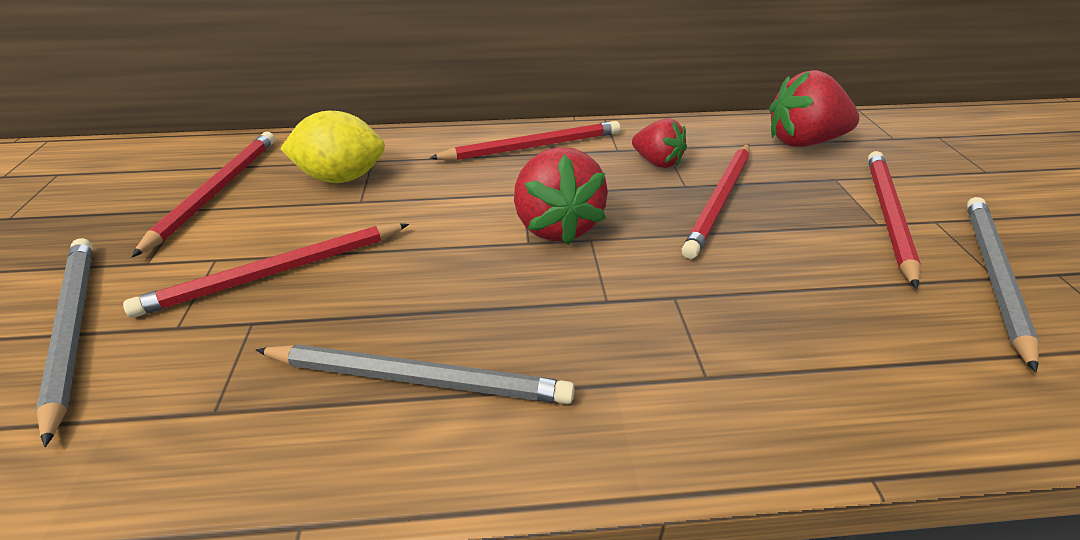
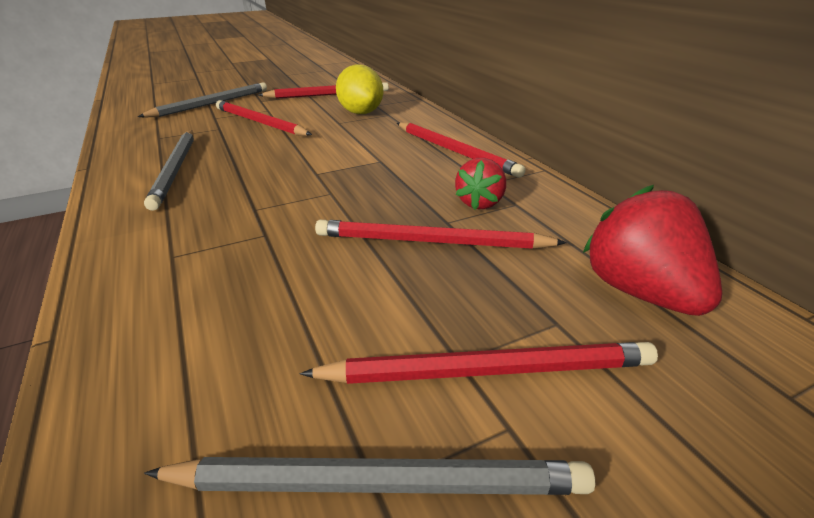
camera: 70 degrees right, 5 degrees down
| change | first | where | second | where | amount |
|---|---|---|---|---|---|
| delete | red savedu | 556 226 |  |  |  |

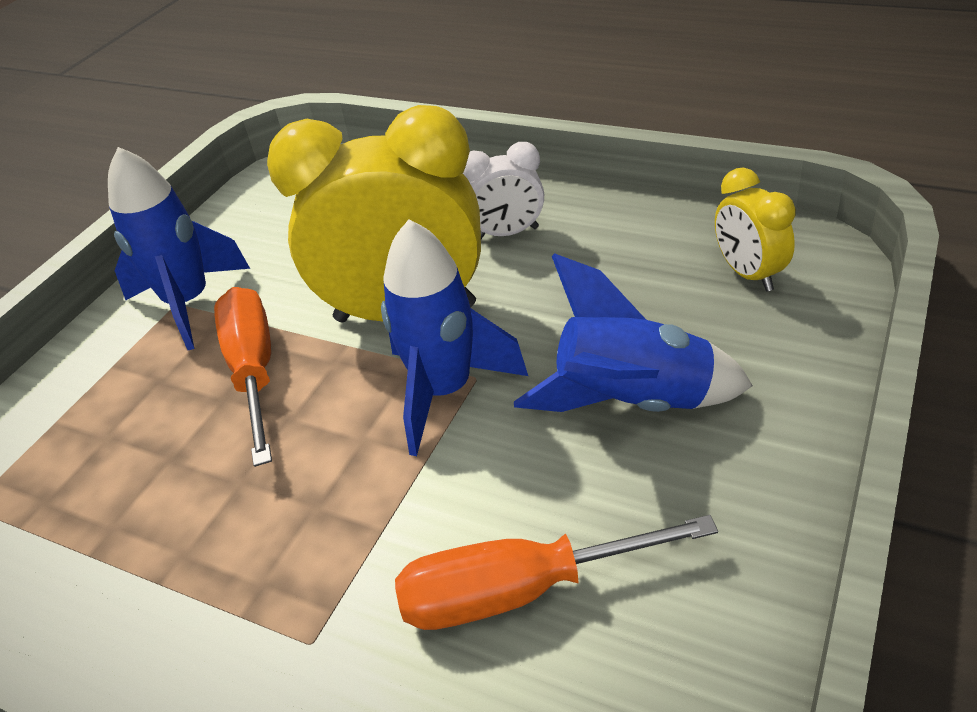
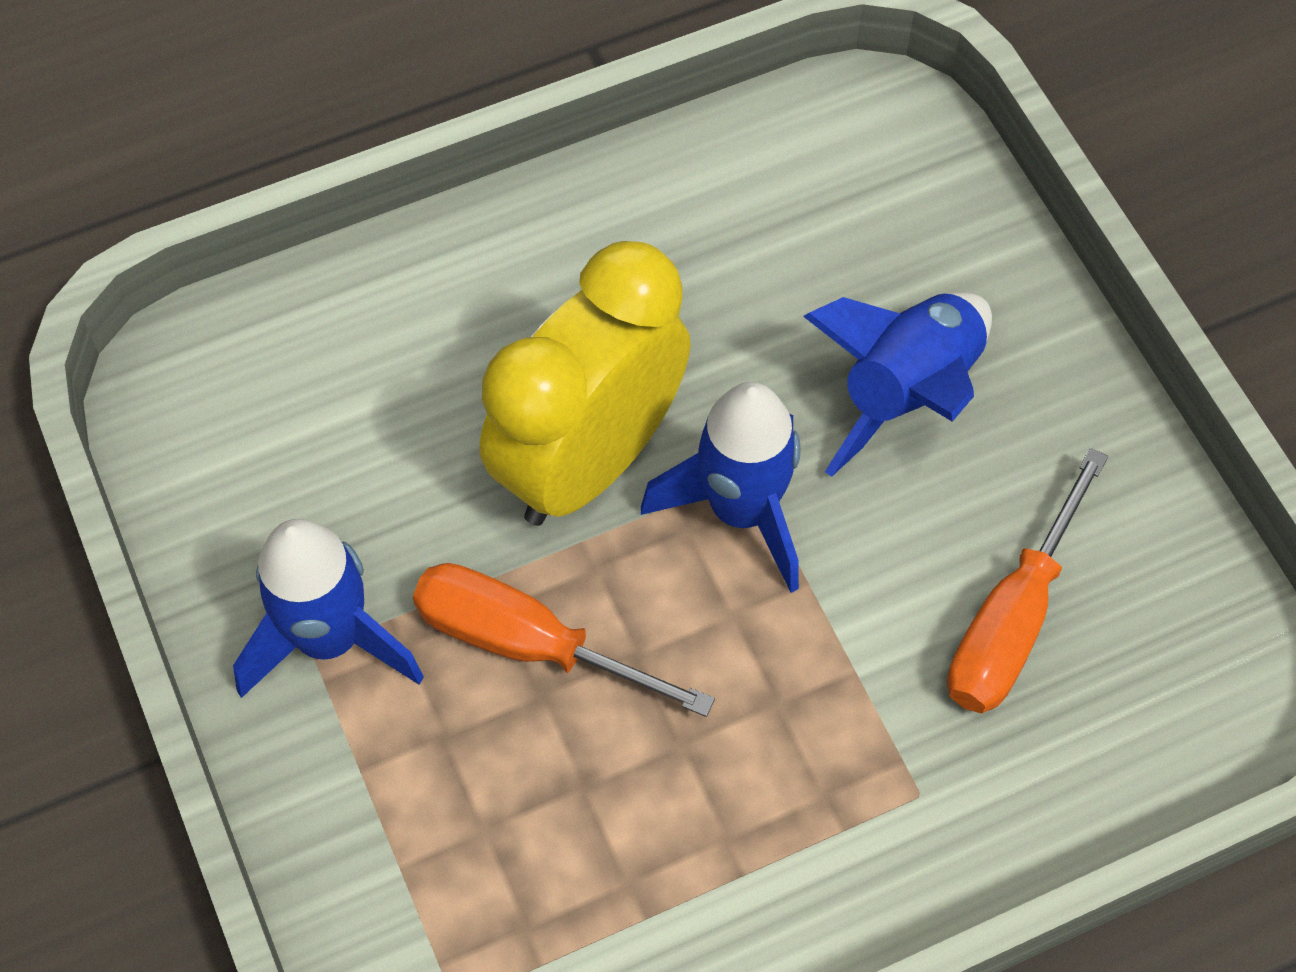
camera: 55 degrees left, 20 degrees up
| change | first | where | second | where | amount |
|---|---|---|---|---|---|
| delete | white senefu | 507 233 |  |  |  |
| delete | yellow senefu | 748 274 |  |  |  |

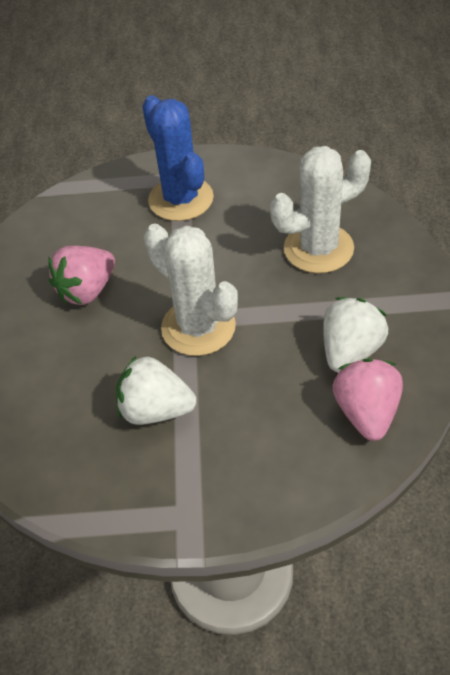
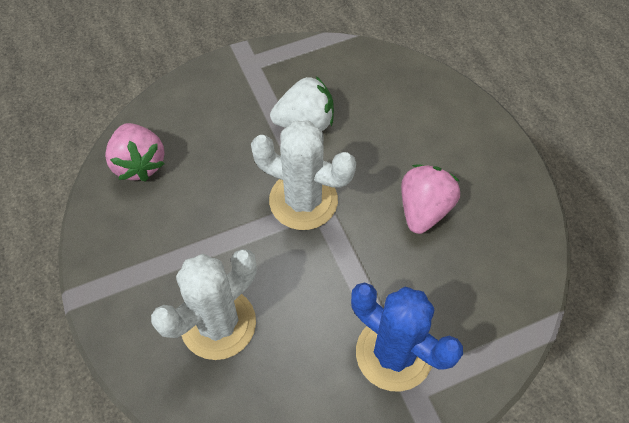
camera: 155 degrees right, 10 degrees up
| change | first | where | second | where | amount |
|---|---|---|---|---|---|
| delete | white savedu | 350 351 |  |  |  |

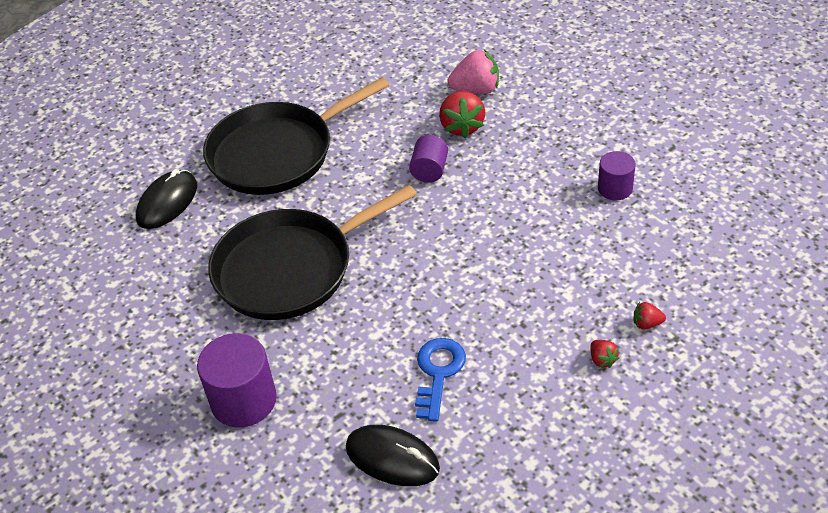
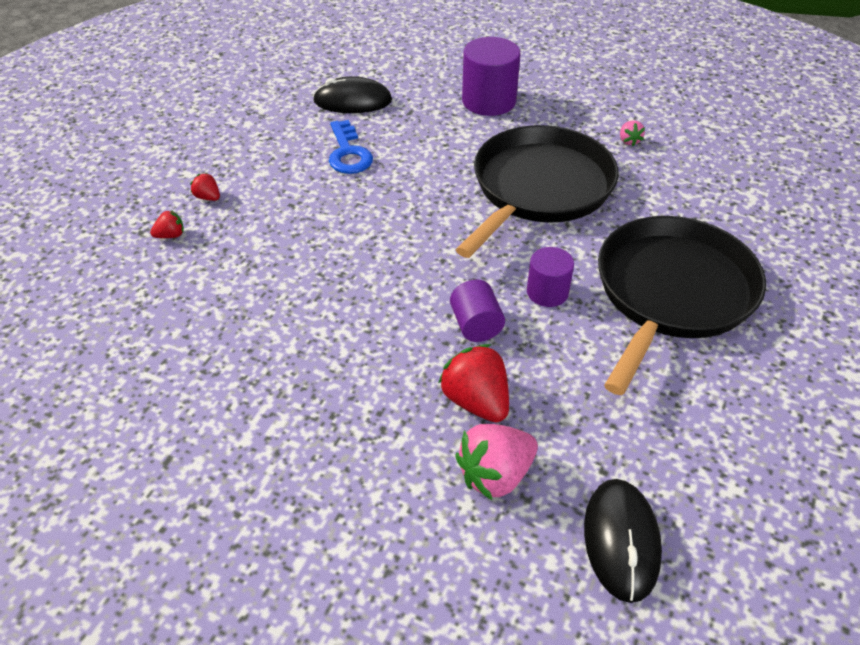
camera: 150 degrees right, 0 degrees up
| change | first | where | second | where | amount |
|---|---|---|---|---|---|
| insert |  |  | pink savedu | 629 141 |  |
| move | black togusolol | 167 202 |  | 621 540 |  |
| move | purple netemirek | 615 188 |  | 547 292 |  |

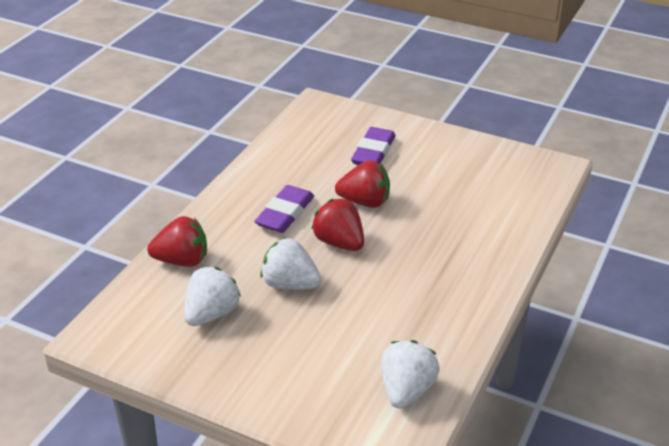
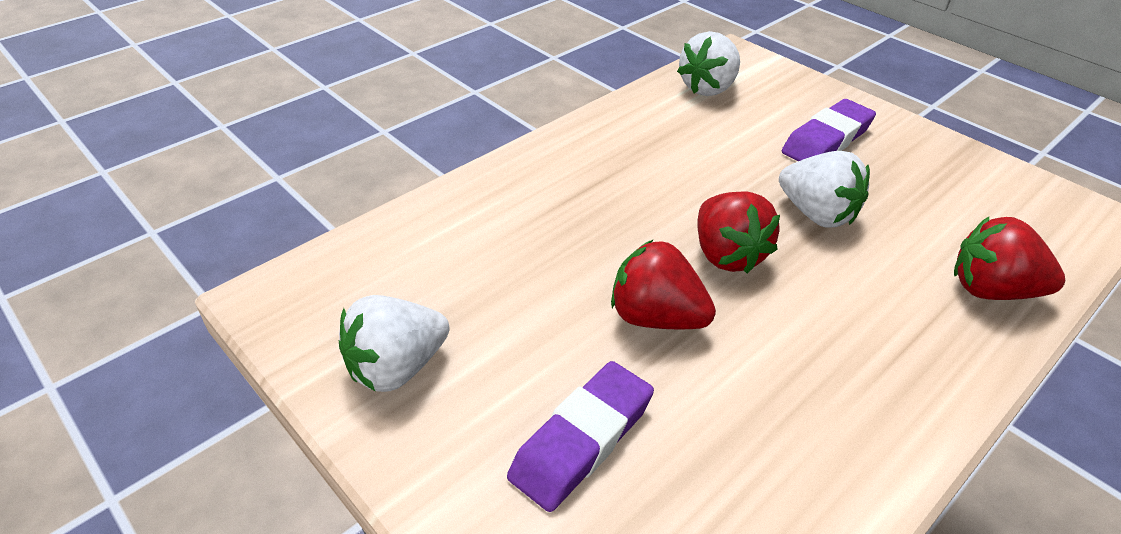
camera: 160 degrees left, 5 degrees up
| change | first | where | second | where | amount |
|---|---|---|---|---|---|
| move | white savedu | 211 314 |  | 397 367 |  |
| move | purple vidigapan | 285 214 |  | 826 140 |  |

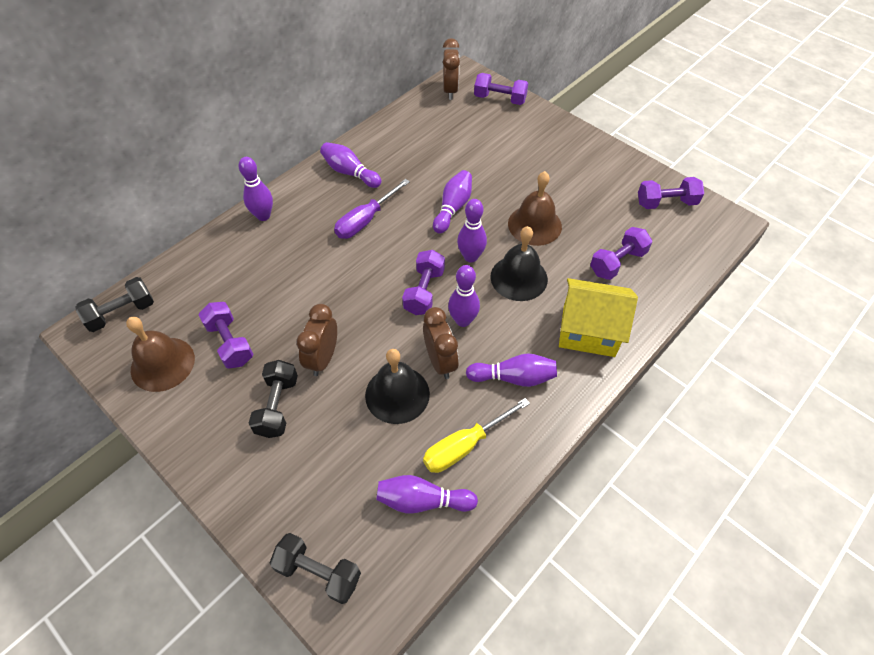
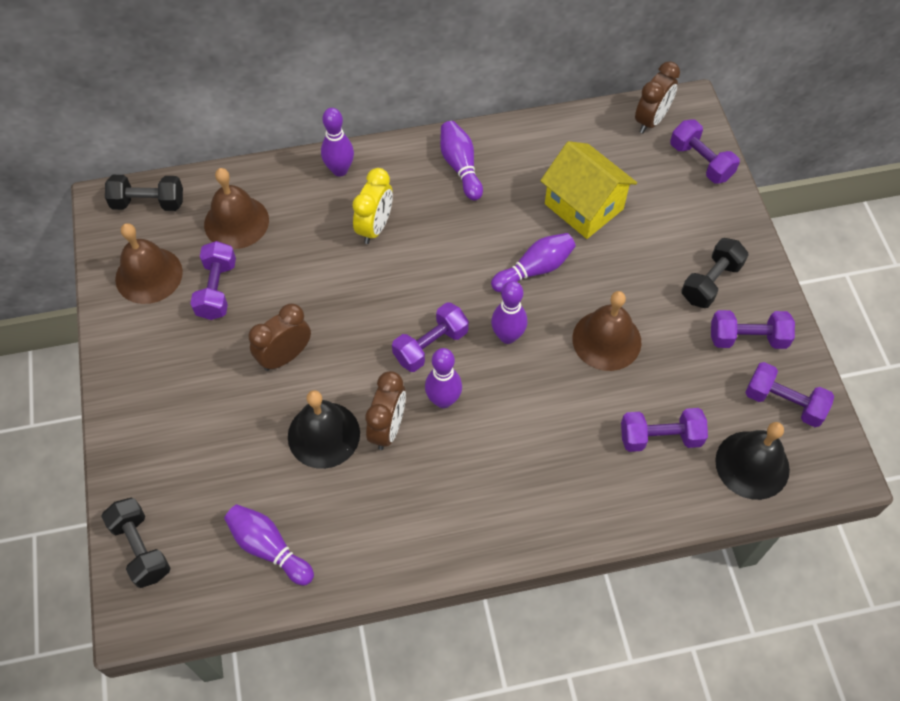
camera: 35 degrees right, 5 degrees up
| change | first | where | second | where | amount |
|---|---|---|---|---|---|
| delete | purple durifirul | 365 220 |  |  |  |
| delete | yellow durifirul | 464 446 |  |  |  |
| delete | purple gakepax | 514 377 |  |  |  |
| insert |  |  | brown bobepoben | 236 222 |  |
| insert |  |  | yellow senefu | 375 227 |  |
| insert |  |  | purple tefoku | 747 338 |  |
| move | black tefoku | 277 406 |  | 710 282 |  |
| move | black bobepoben | 519 278 |  | 752 464 |  |
| move | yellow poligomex | 588 331 |  | 583 206 |  |

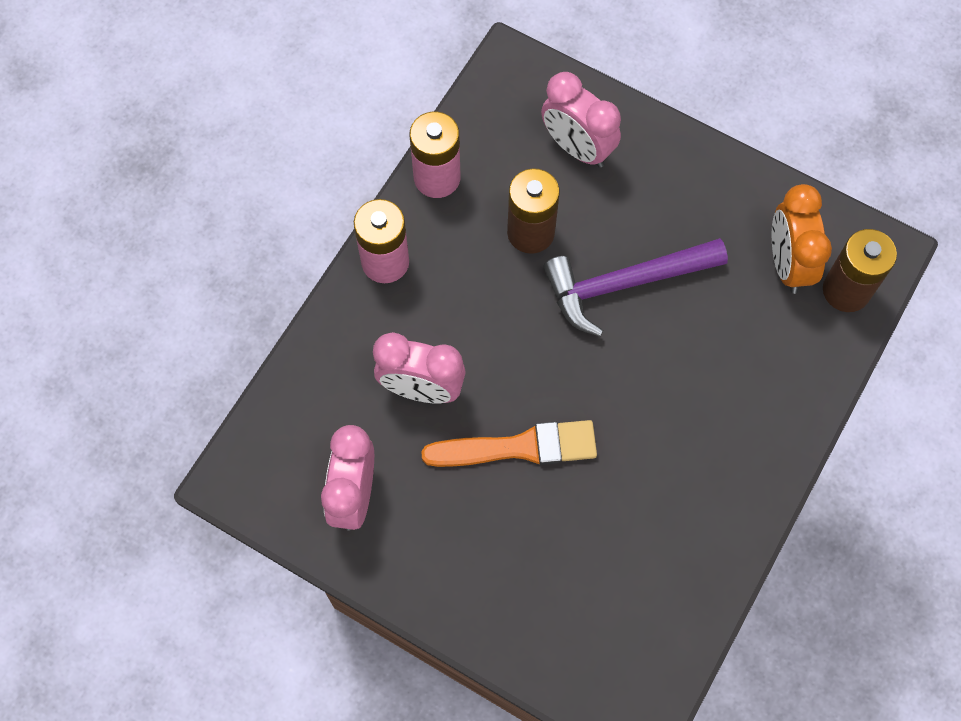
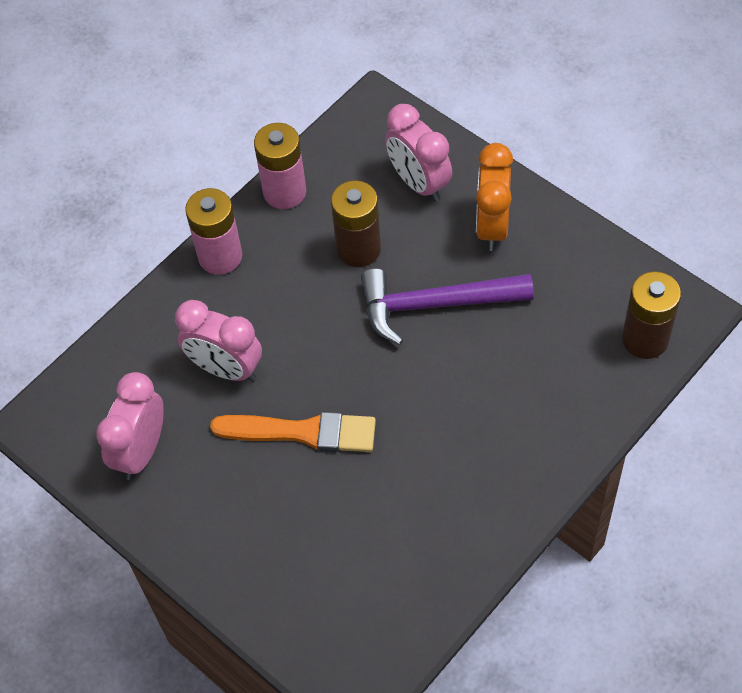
camera: 15 degrees right, 10 degrees down
| change | first | where | second | where | amount |
|---|---|---|---|---|---|
| move | orange senefu | 787 263 |  | 492 226 |  |

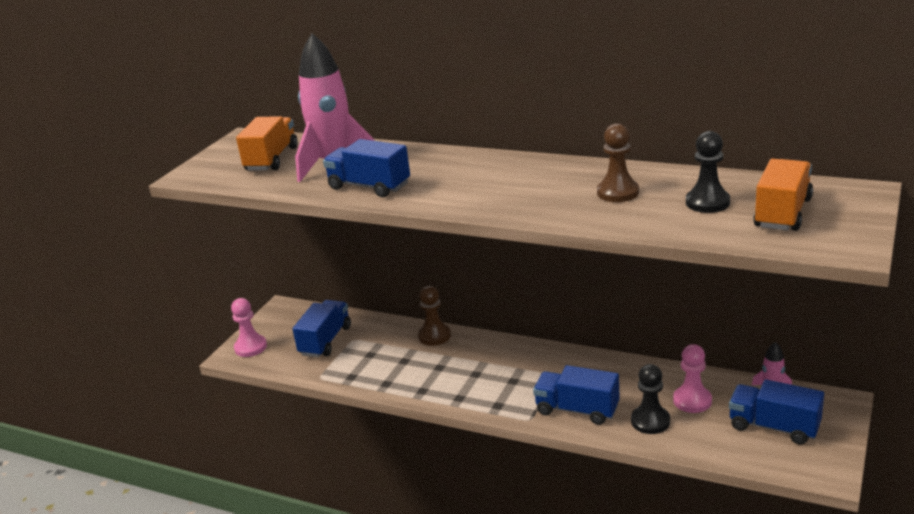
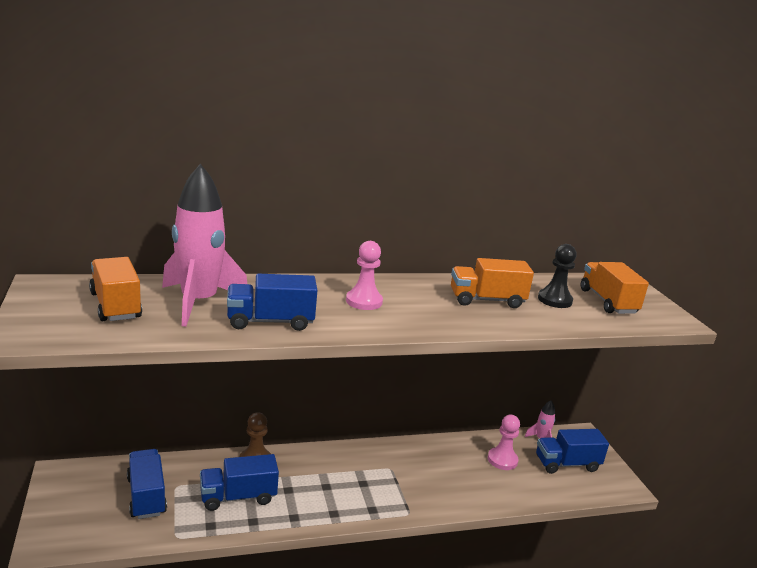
camera: 45 degrees left, 5 degrees down
| change | first | where | second | where | amount |
|---|---|---|---|---|---|
| delete | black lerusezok | 650 421 |  |  |  |
| move | pink lerusezok | 250 347 |  | 364 301 |  |
| move | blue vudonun | 577 410 |  | 238 497 |  |
| replace | brown lerusezok | 618 192 | orange vudonun | 486 300 |  |

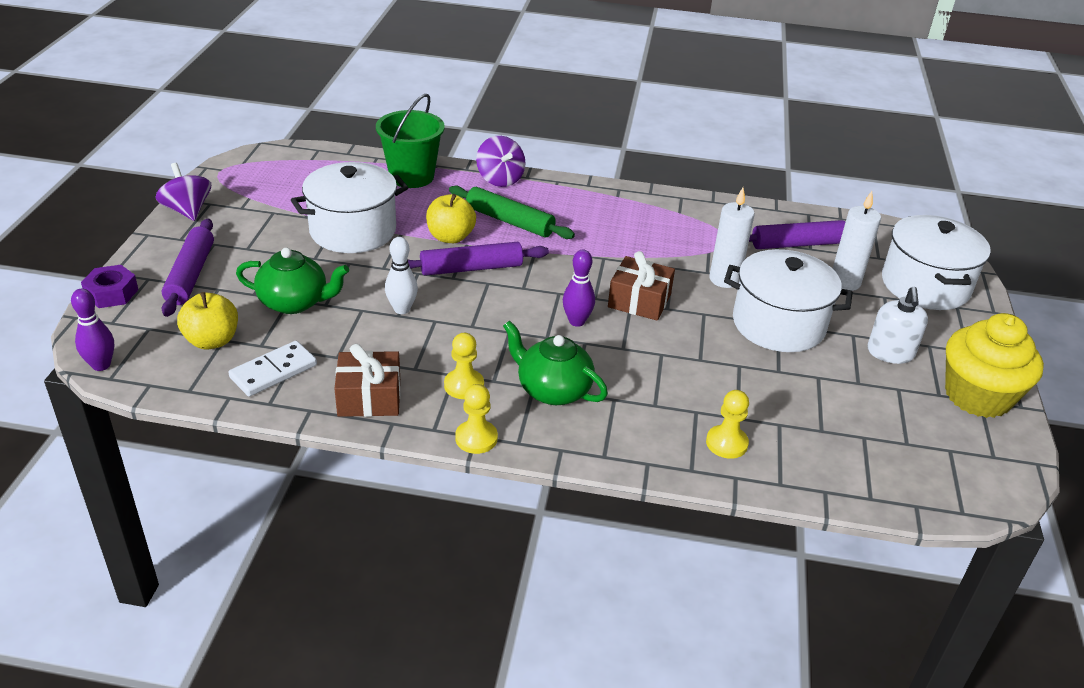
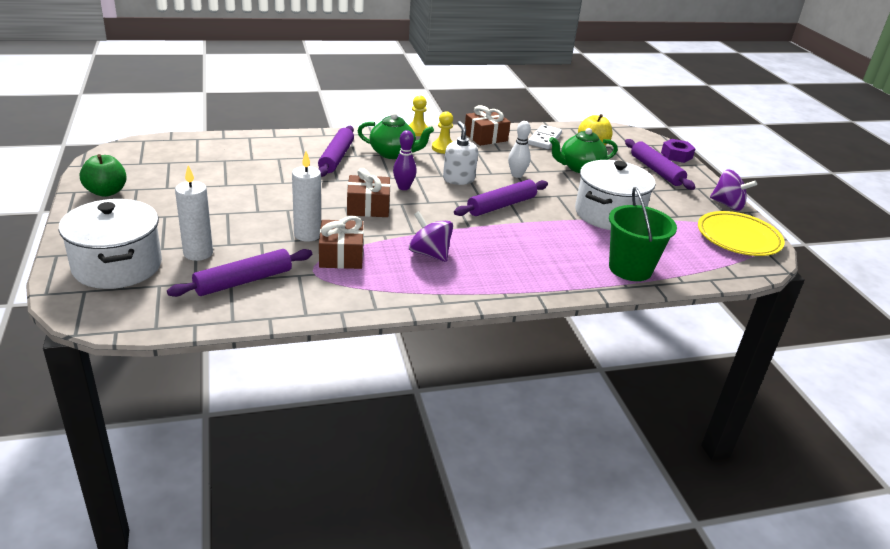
camera: 155 degrees right, 5 degrees down
| change | first | where | second | where | amount |
|---|---|---|---|---|---|
| delete | purple gakepax | 101 365 |  |  |  |
| delete | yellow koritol | 450 237 |  |  |  |
| delete | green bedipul | 509 221 |  |  |  |
| delete | yellow lerusezok | 726 443 |  |  |  |
| delete | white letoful | 778 324 |  |  |  |
| insert |  |  | purple bedipul | 336 157 |  |
| insert |  |  | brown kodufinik | 341 256 |  |
| insert |  |  | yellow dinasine | 738 238 |  |
| move | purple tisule | 500 179 |  | 429 254 |  |
| move | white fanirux | 890 353 |  | 458 179 |  |
| replace | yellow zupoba | 977 396 | green koritol | 106 192 |  |

